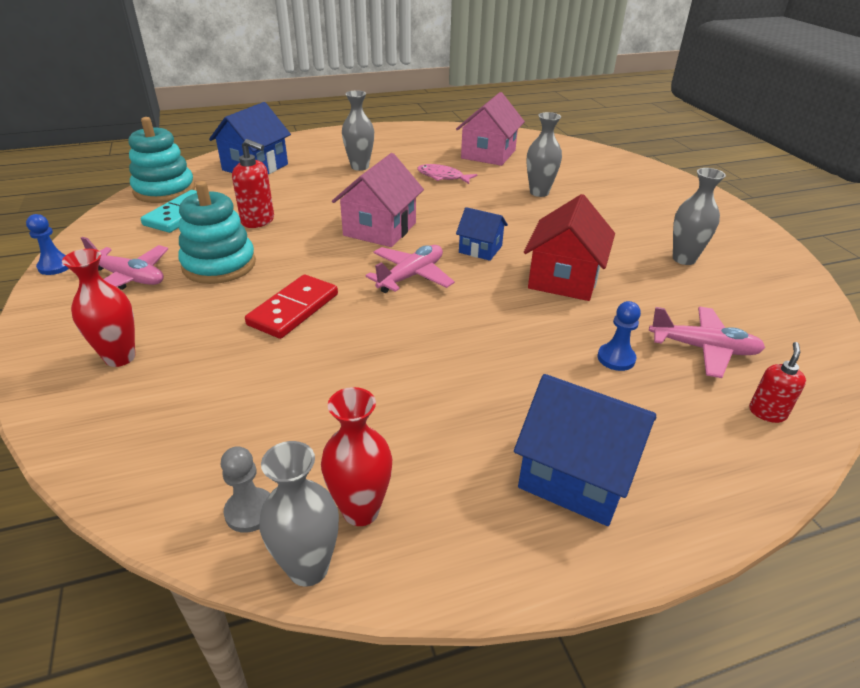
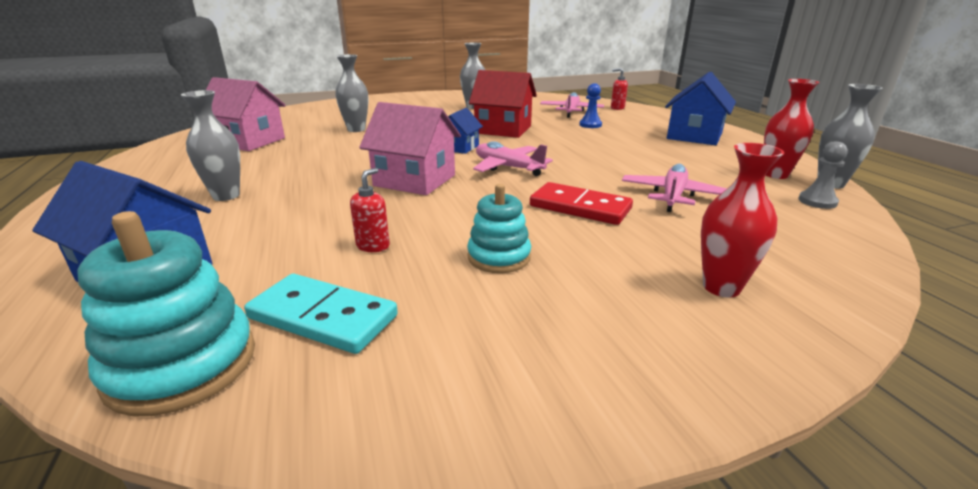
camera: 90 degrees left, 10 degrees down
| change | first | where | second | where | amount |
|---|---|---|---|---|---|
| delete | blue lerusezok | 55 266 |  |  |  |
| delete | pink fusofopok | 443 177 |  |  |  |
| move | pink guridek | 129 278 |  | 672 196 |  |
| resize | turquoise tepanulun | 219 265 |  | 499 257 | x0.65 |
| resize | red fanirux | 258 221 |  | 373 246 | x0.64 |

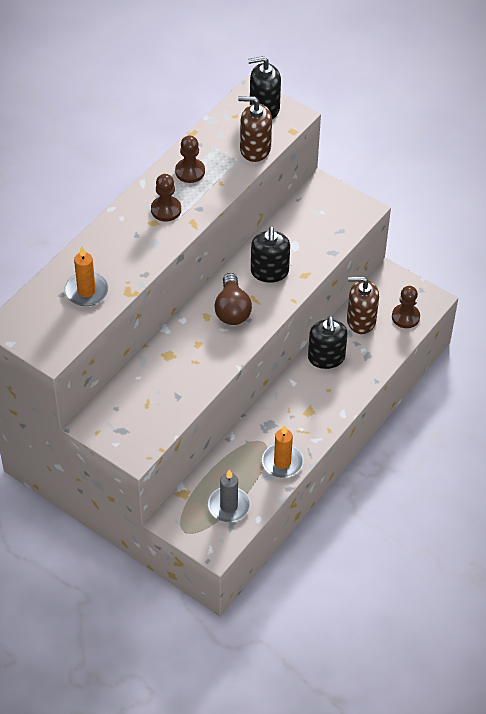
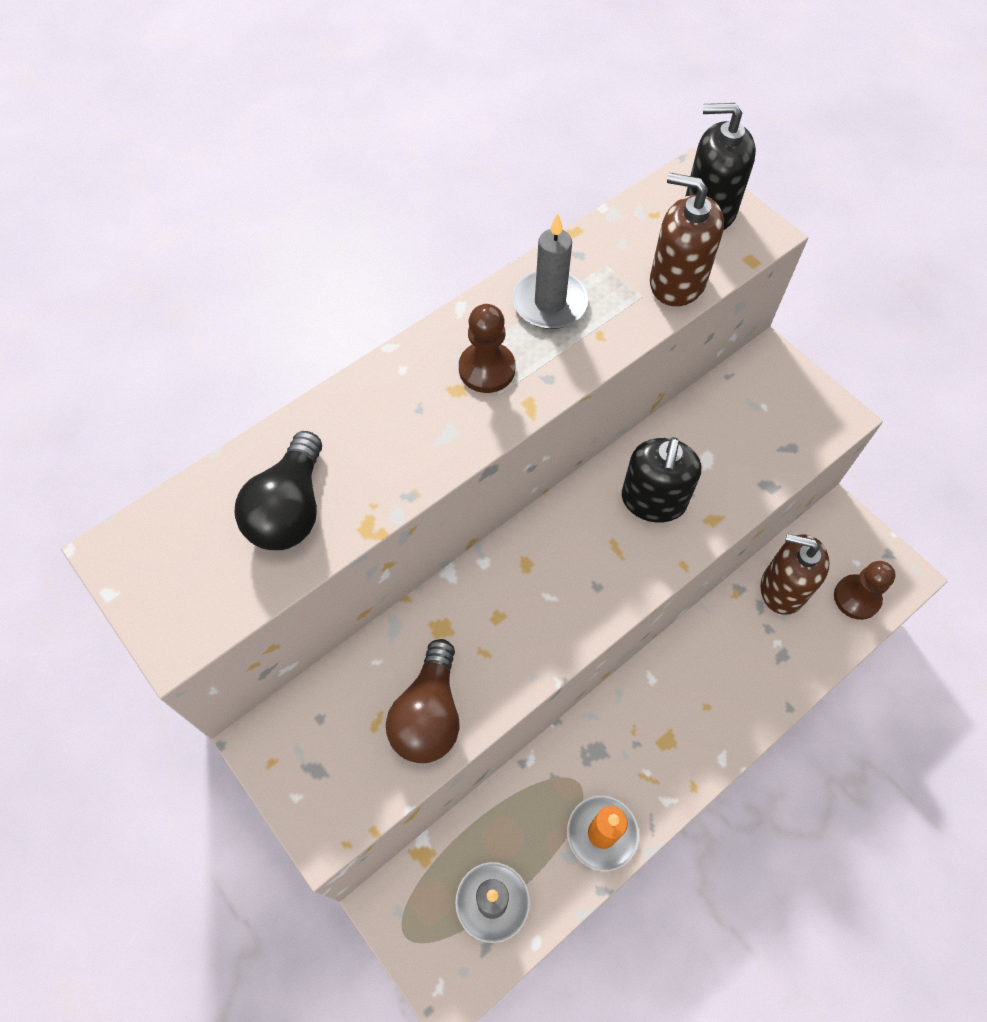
camera: 15 degrees right, 10 degrees up
| change | first | where | second | where | amount |
|---|---|---|---|---|---|
| delete | black fanirux | 326 358 |  |  |  |
| move | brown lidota | 232 310 |  | 429 714 |  |
| replace | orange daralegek | 86 291 | black lidota | 290 509 |  |
| replace | brown lerusezok | 190 171 | grey daralegek | 550 303 |  |

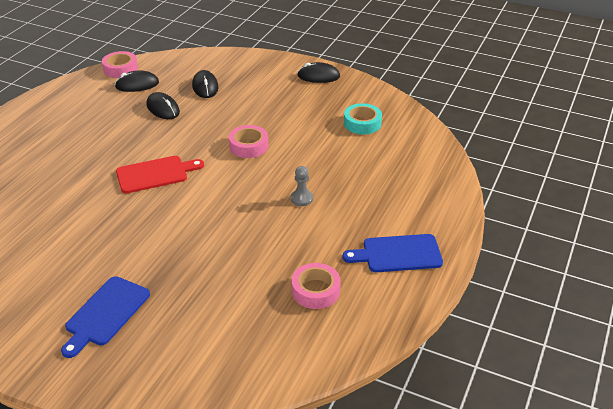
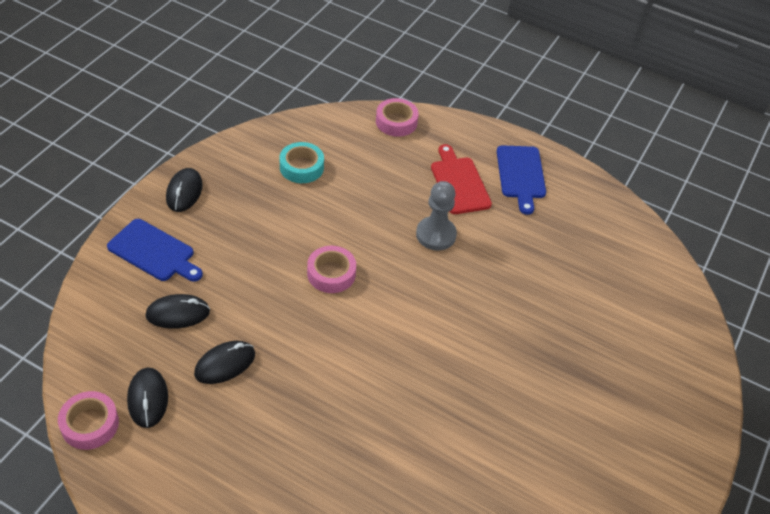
camera: 90 degrees left, 10 degrees up
| change | first | where | second | where | amount |
|---|---|---|---|---|---|
| move | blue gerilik | 105 314 |  | 154 252 |  |
| move | red gerilik | 155 174 |  | 459 183 |  |
| move | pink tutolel | 315 290 |  | 396 122 |  |
| resize | grey lerusezok | 301 199 |  | 436 235 | x1.65 |

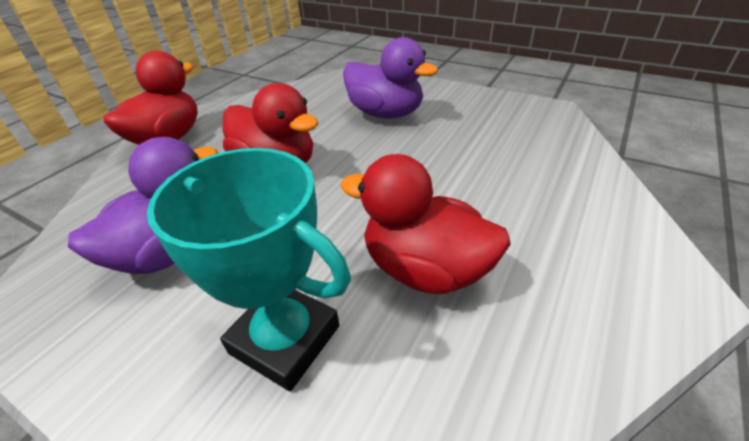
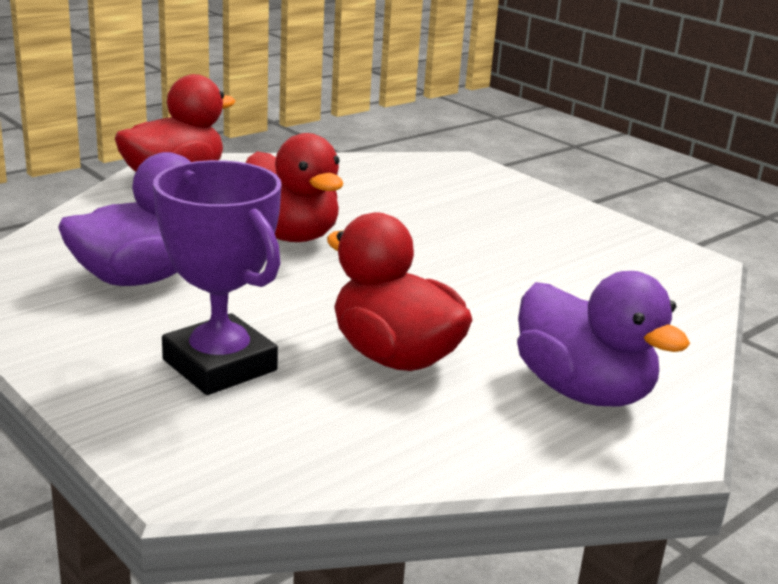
camera: 15 degrees right, 15 degrees down
| change | first | where | second | where | amount |
|---|---|---|---|---|---|
| move | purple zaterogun | 386 113 |  | 583 391 |  |
| recolor | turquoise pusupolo | 285 339 | purple pusupolo | 219 365 |  |

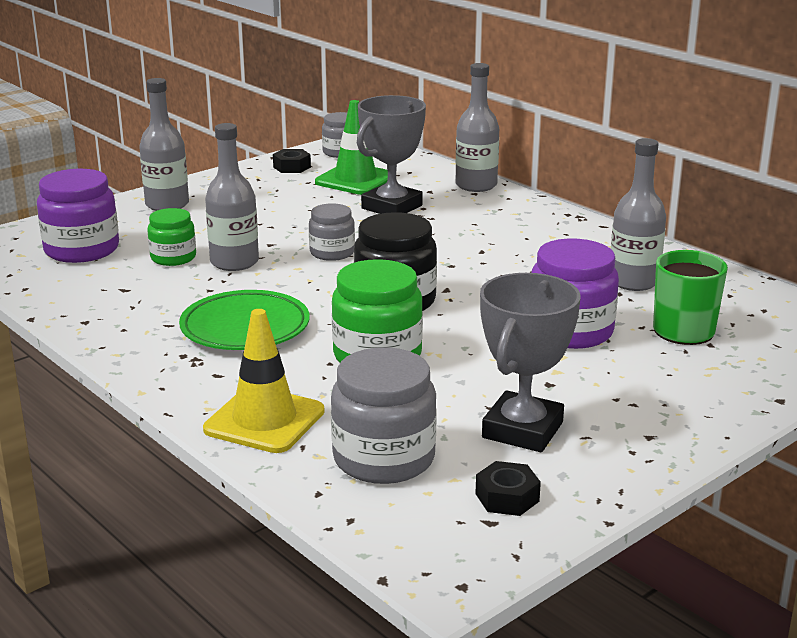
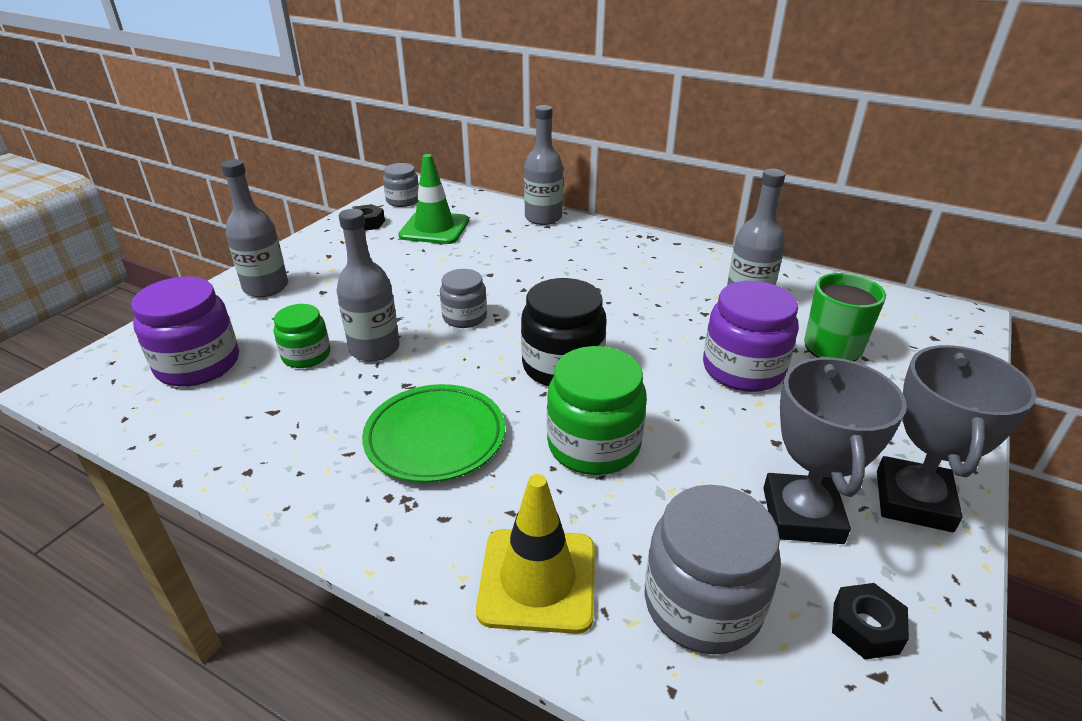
camera: 20 degrees left, 10 degrees up
| change | first | where | second | where | amount |
|---|---|---|---|---|---|
| move | grey pusupolo | 391 207 |  | 913 500 |  |

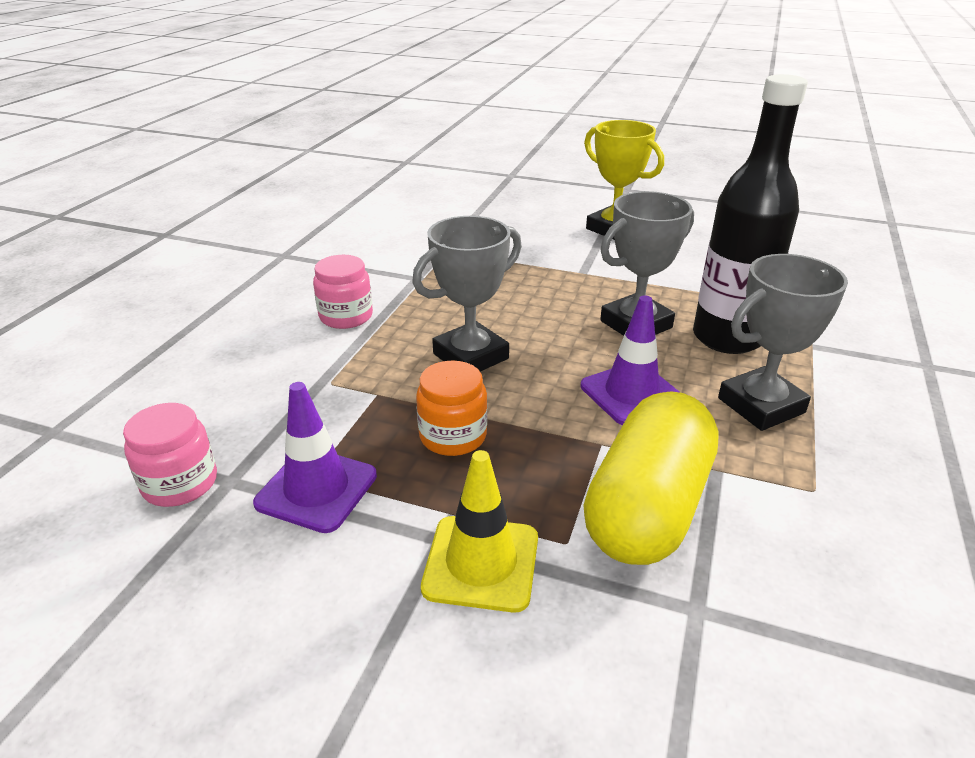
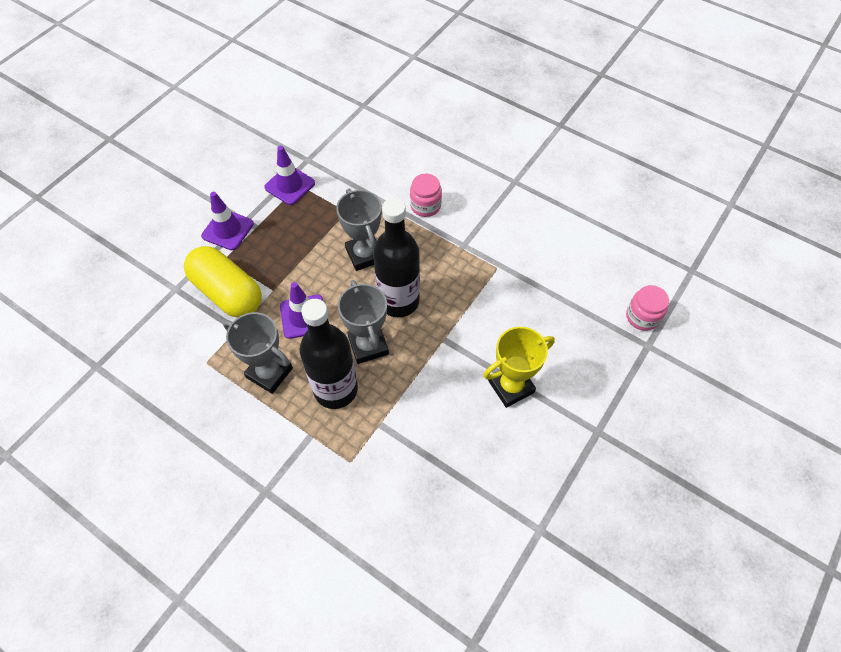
camera: 105 degrees right, 25 degrees up
| change | first | where | second | where | amount |
|---|---|---|---|---|---|
| delete | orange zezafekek | 453 436 |  |  |  |
| insert |  |  | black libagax | 398 301 |  |
| move | pink zezafekek | 180 483 |  | 642 317 |  |
| recolor | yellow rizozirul | 481 563 | purple rizozirul | 227 230 |  |
| rotate | grey pusupolo | 761 405 |  | 269 373 | 45 degrees counterclockwise |

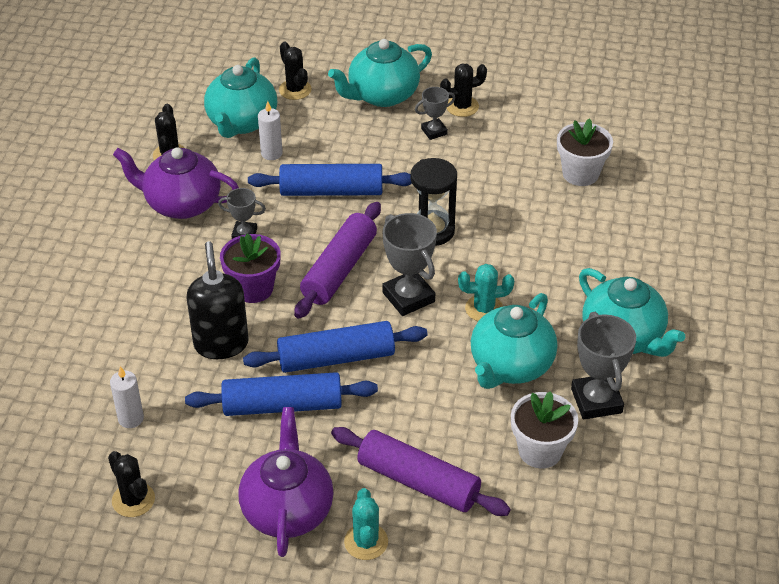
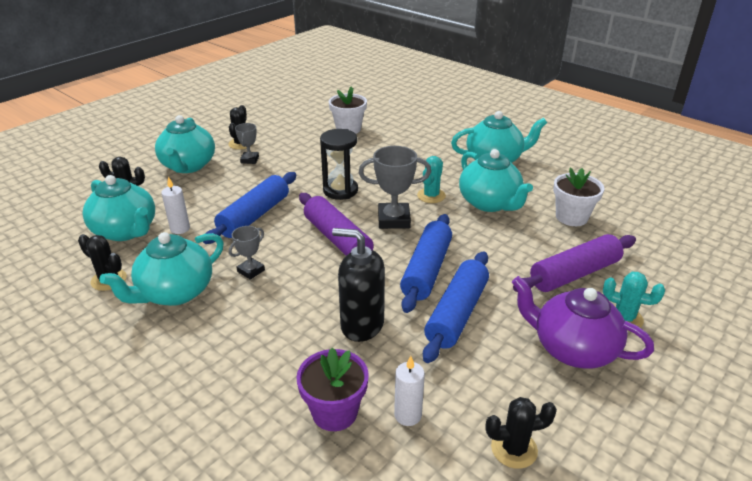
camera: 60 degrees left, 10 degrees down
| change | first | where | second | where | amount |
|---|---|---|---|---|---|
| delete | grey pusupolo | 596 401 |  |  |  |
| move | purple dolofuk | 253 288 |  | 334 412 |  |
| recolor | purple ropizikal | 181 204 | turquoise ropizikal | 175 292 |  |

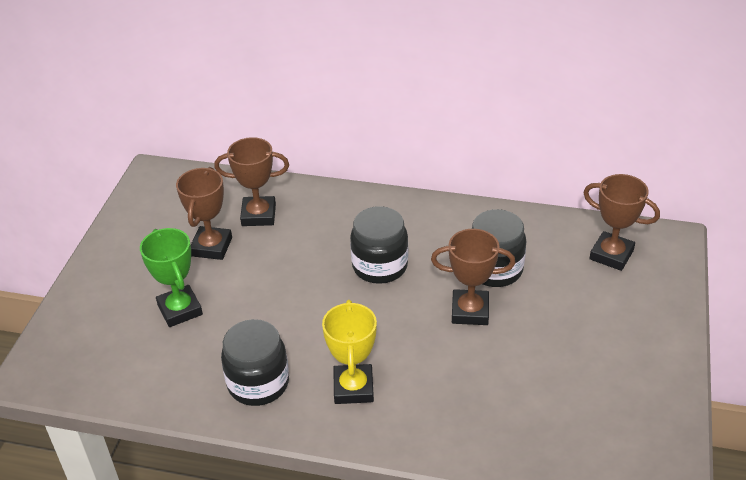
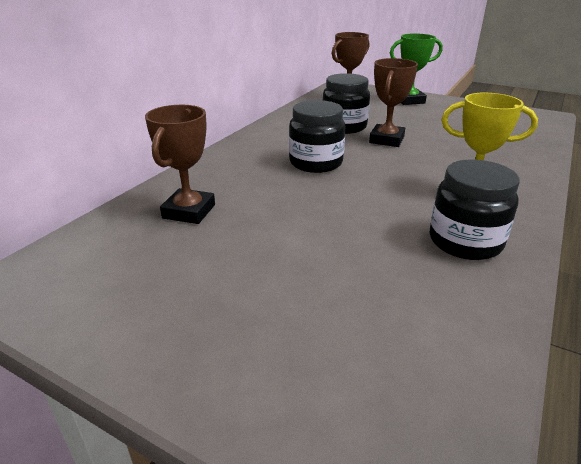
camera: 75 degrees left, 10 degrees down
| change | first | where | second | where | amount |
|---|---|---|---|---|---|
| delete | brown pusupolo | 211 247 |  |  |  |
| move | green pusupolo | 180 310 |  | 409 100 |  |

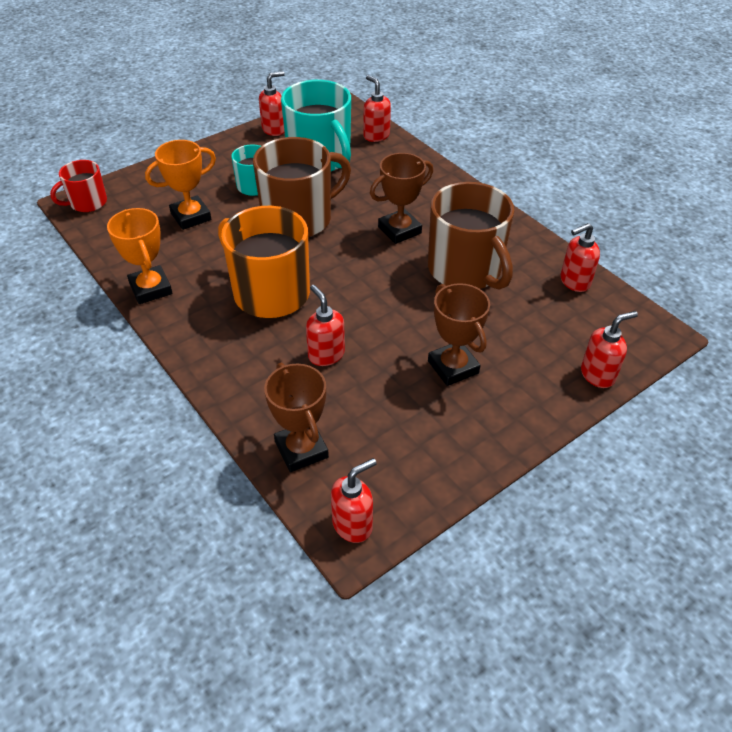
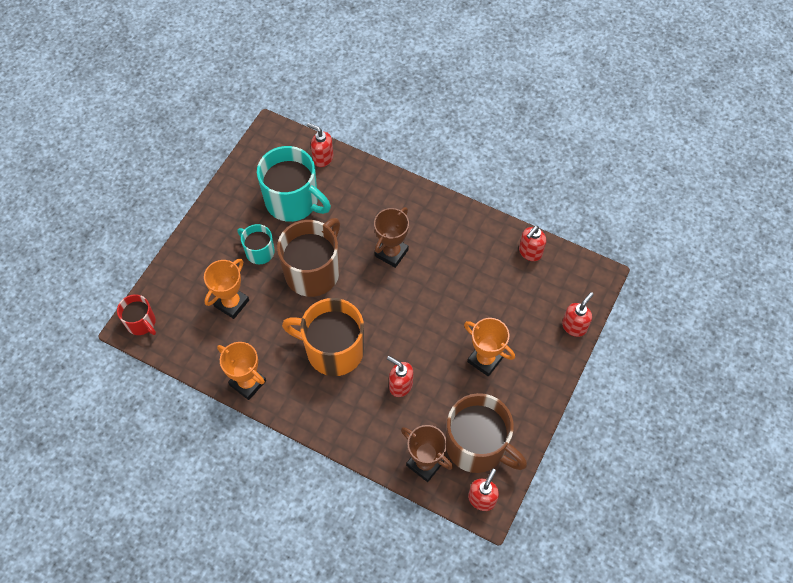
camera: 25 degrees left, 15 degrees up
| change | first | where | second | where | amount |
|---|---|---|---|---|---|
| delete | red fanirux | 274 129 |  |  |  |
| move | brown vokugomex | 465 270 |  | 477 446 |  |
| recolor | brown pusupolo | 453 367 | orange pusupolo | 485 359 |  |
| rotate | red vokugomex | 87 203 |  | 141 323 | 75 degrees counterclockwise |

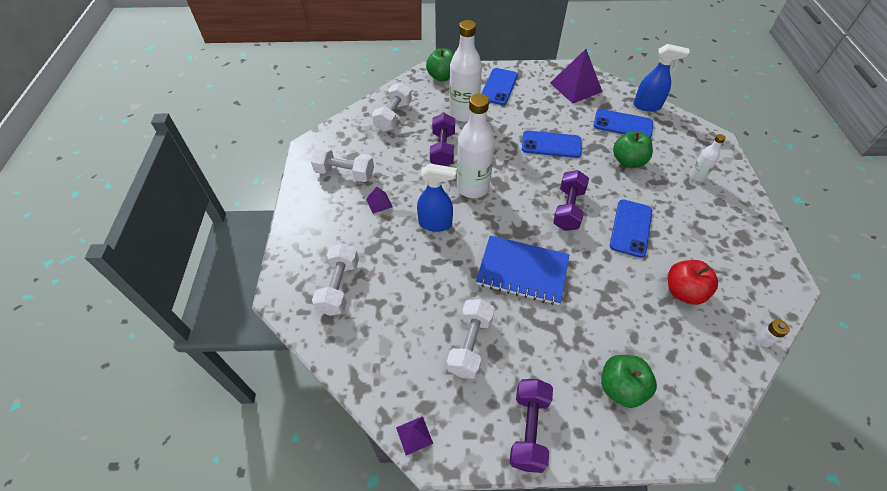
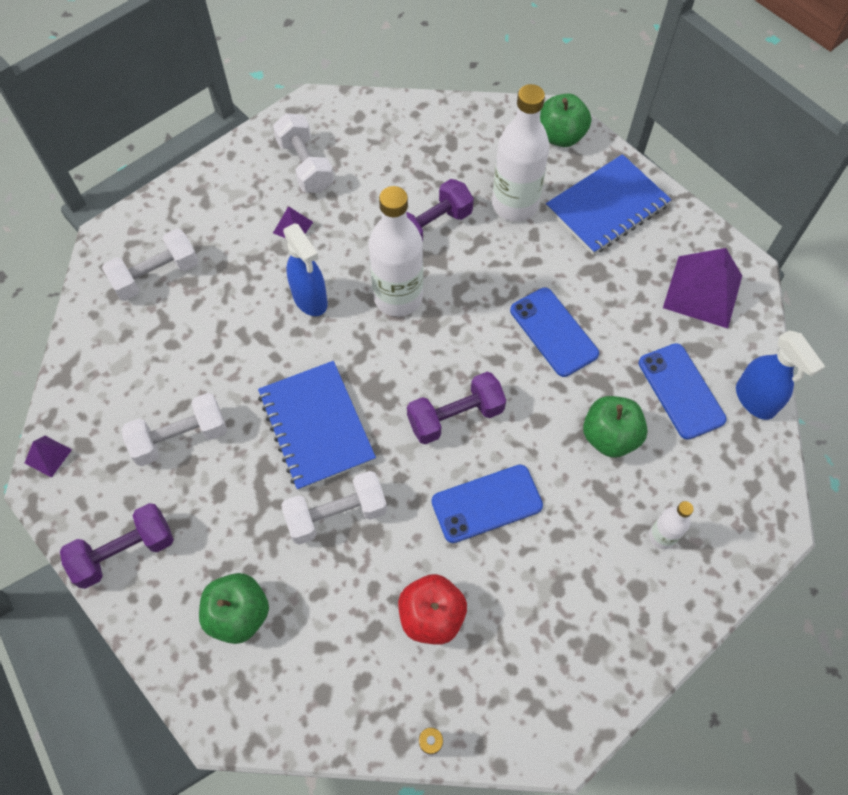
camera: 50 degrees right, 10 degrees up
| change | first | where | second | where | amount |
|---|---|---|---|---|---|
| move | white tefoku | 393 116 |  | 336 514 |  |
| replace | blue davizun | 499 87 | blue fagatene | 607 207 |  |

